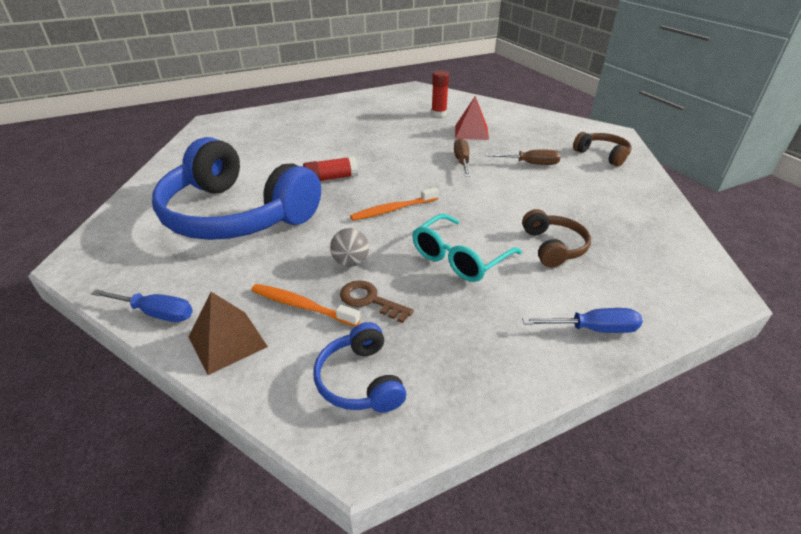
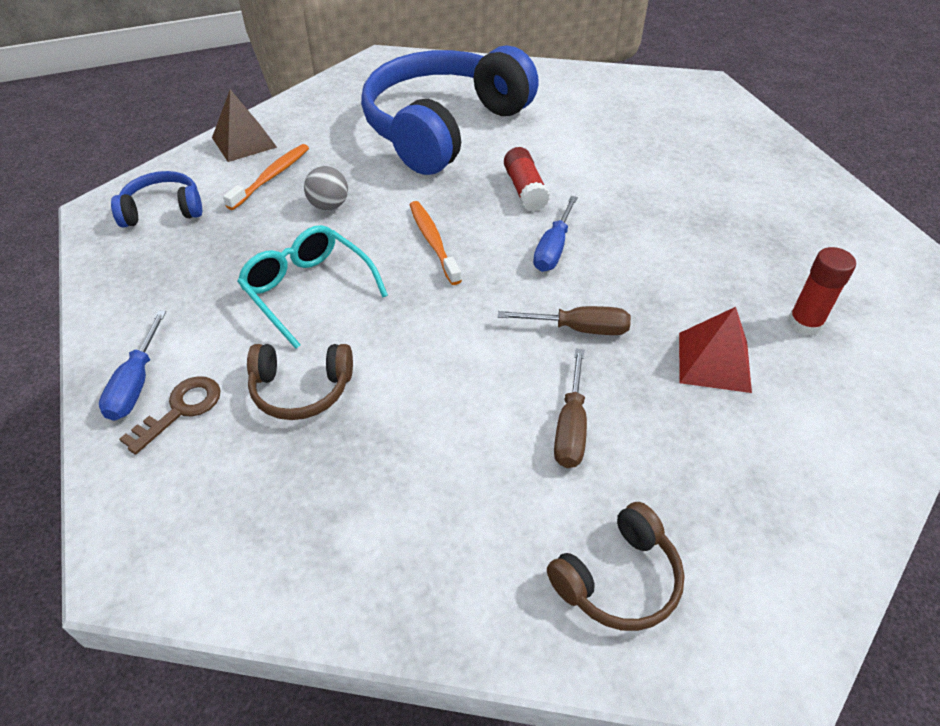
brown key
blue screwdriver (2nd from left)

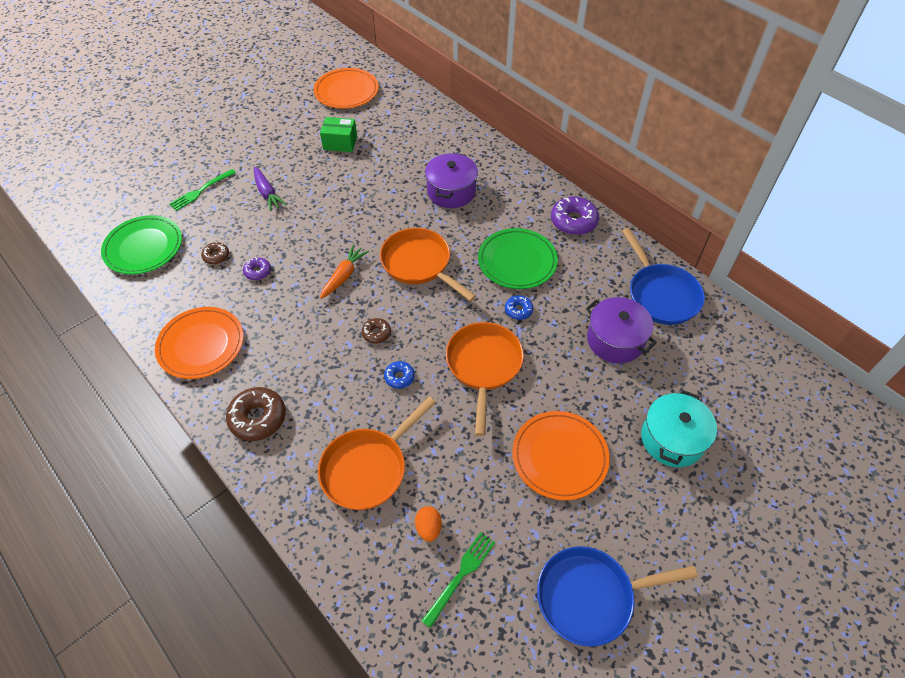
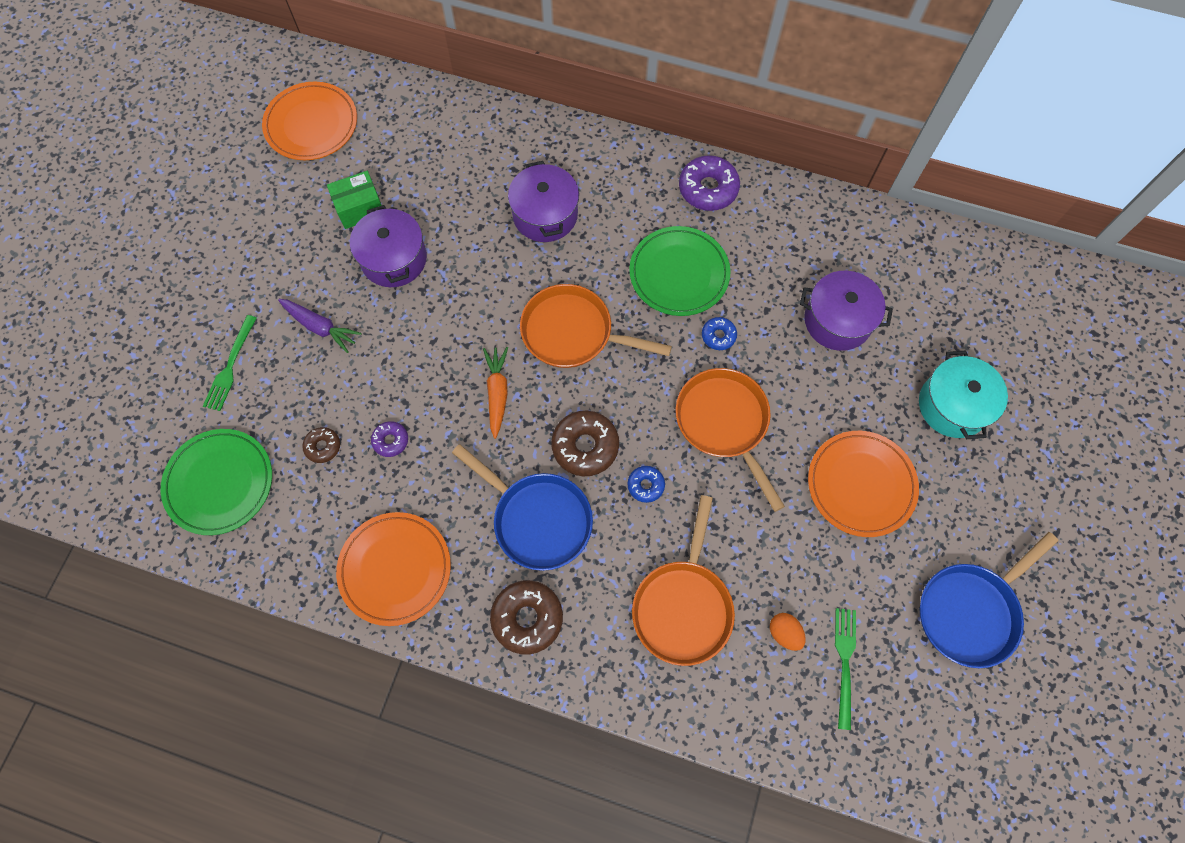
blue pan (1st from left)
brown donut (3rd from left)
purple pot (1st from left)

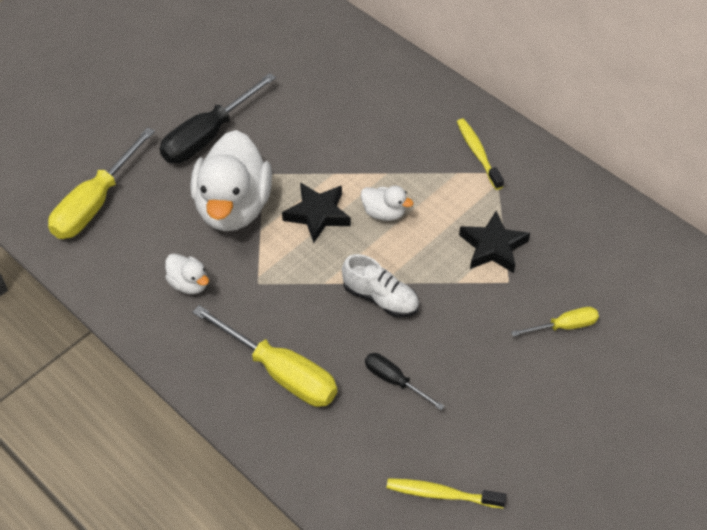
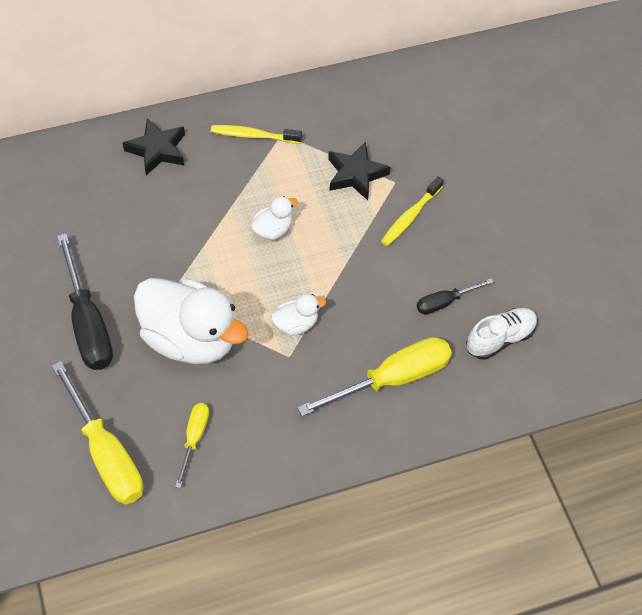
black star (1st from left)
white duck (3rd from left)
white shoe
yellow screwdriver (2nd from left)
yellow toothbrush (2nd from left)

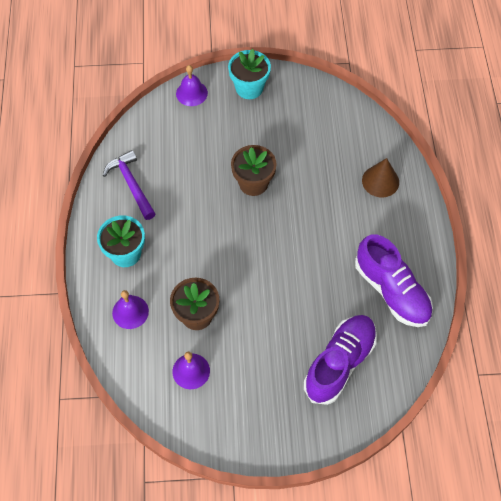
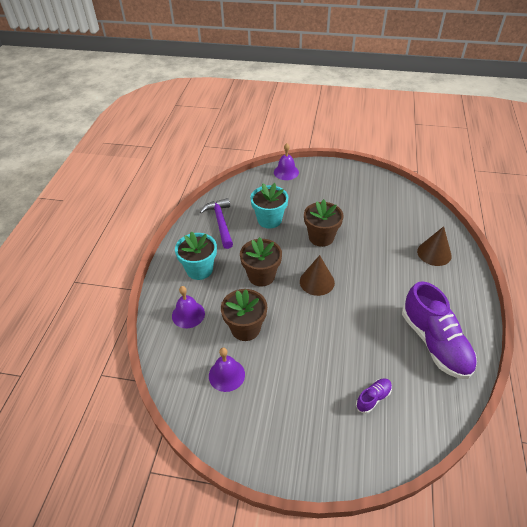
turquoise flower pot (2nd from left)
purple shoe (1st from left)
brown flower pot (2nd from left)
brown cone (1st from left)

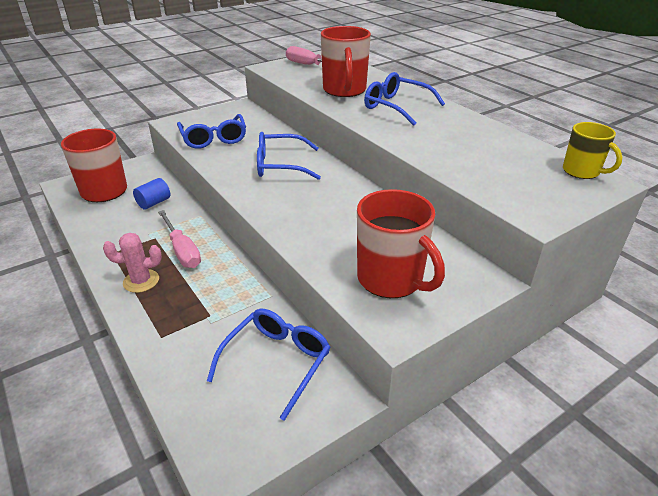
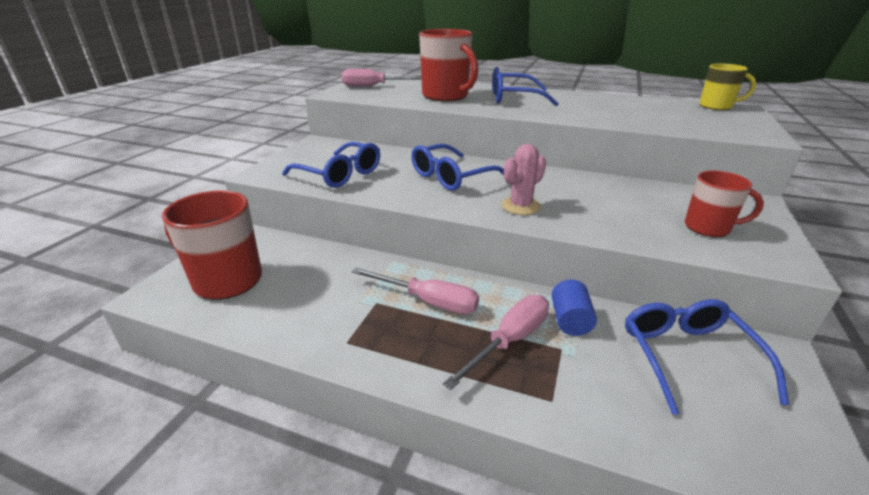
blue cylinder
red mug (3rd from left)
pink cactus
pink screwdriver (3rd from left)

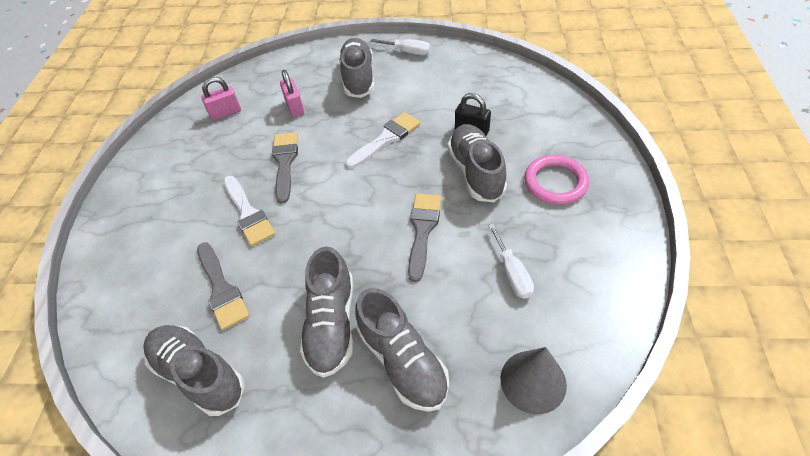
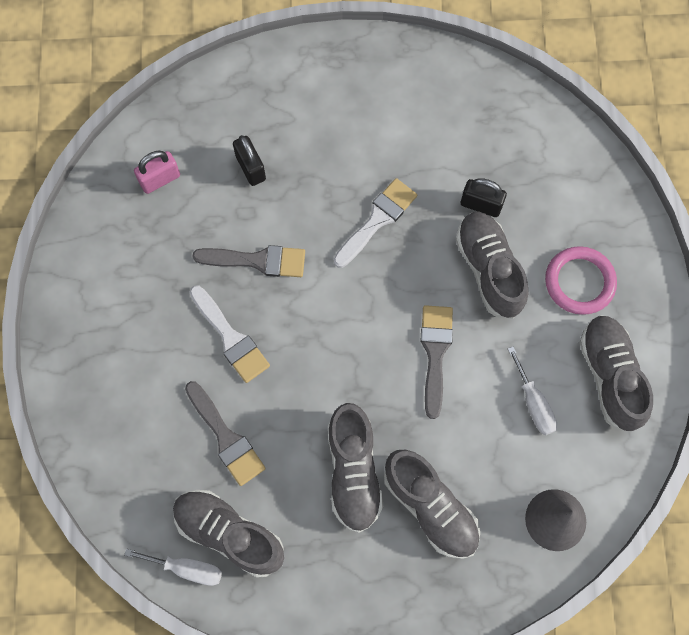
grey shoe (5th from left)
white screwdriver (1st from left)
black padlock (1st from left)
grey brush (2nd from left)

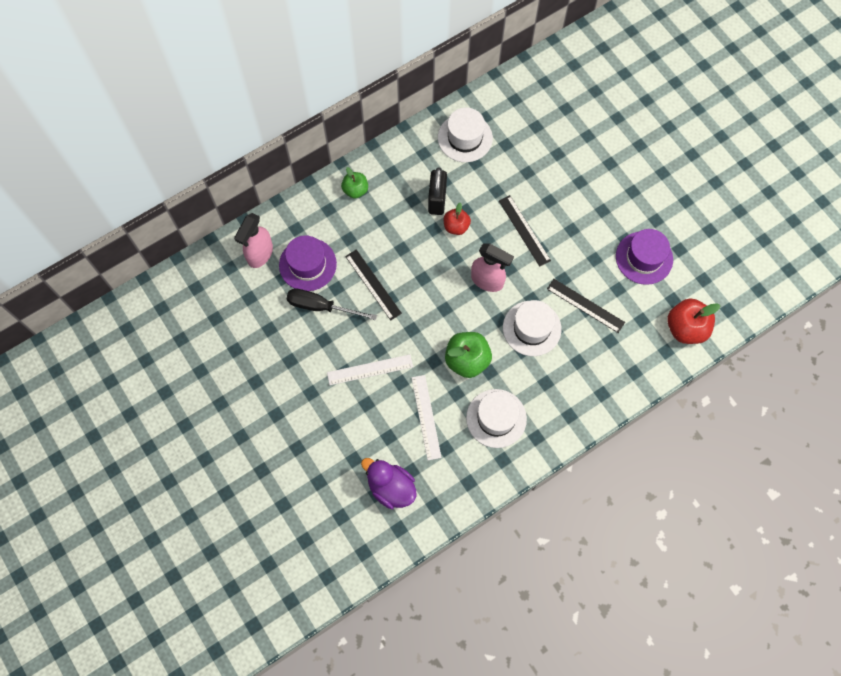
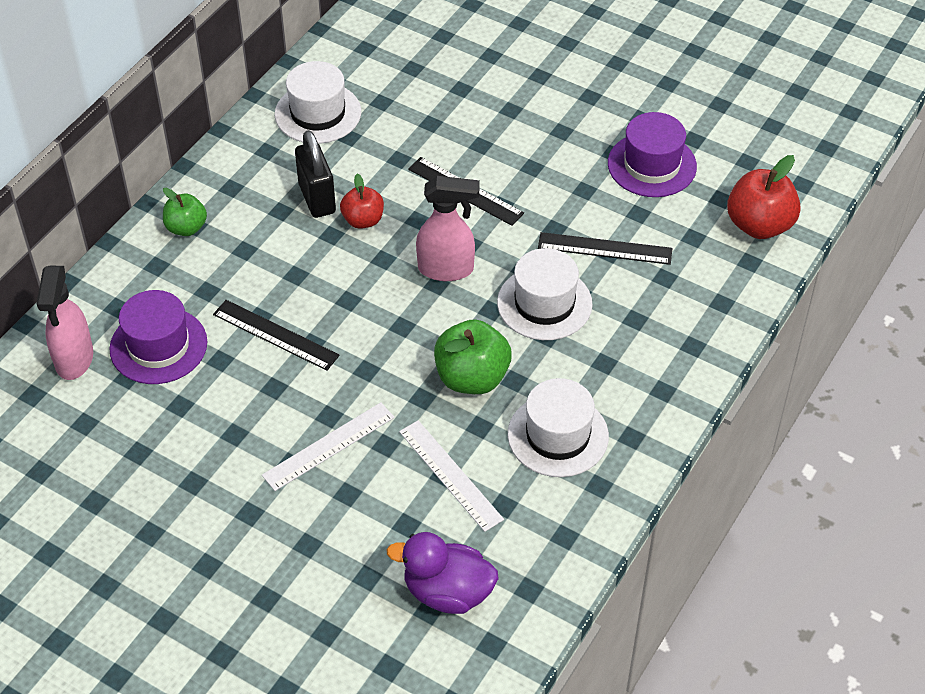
black screwdriver

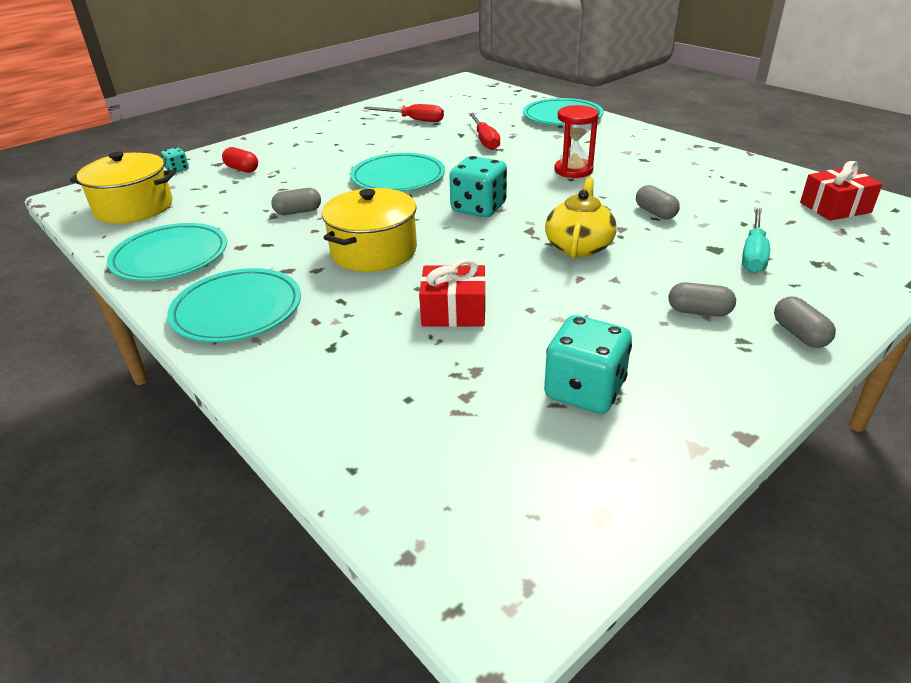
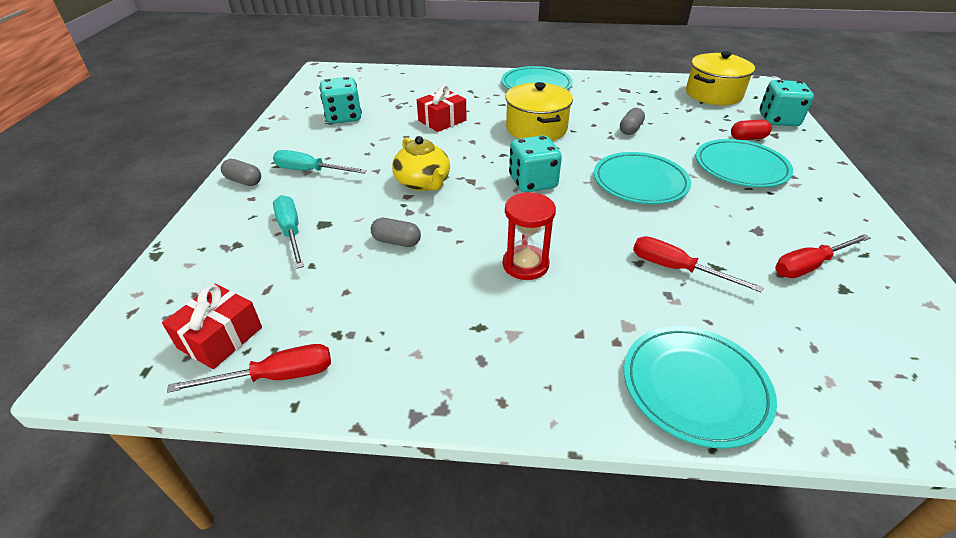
turquoise dice (3rd from left)
turquoise plate (4th from left)
turquoise screwdriver (2nd from left)
red screwdriver (1st from left)

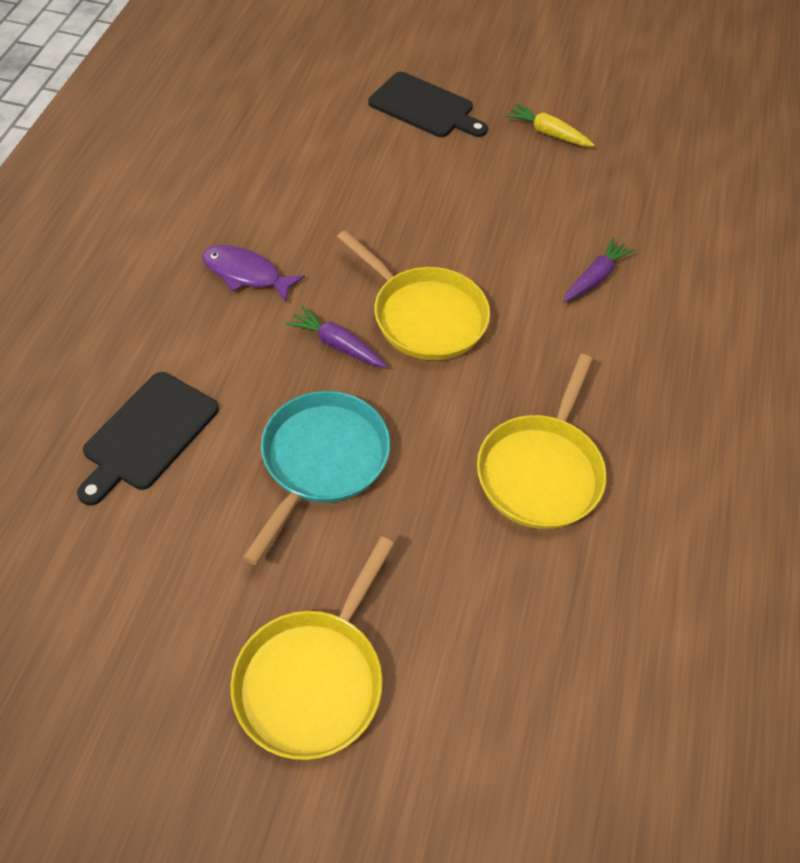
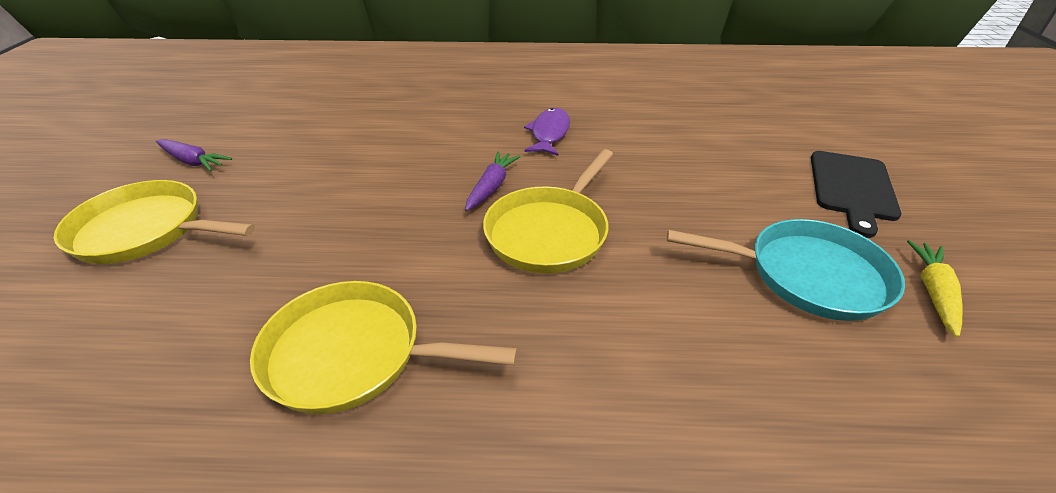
purple carrot (1st from left)
black cutting board (1st from left in the first image)
turquoise pan

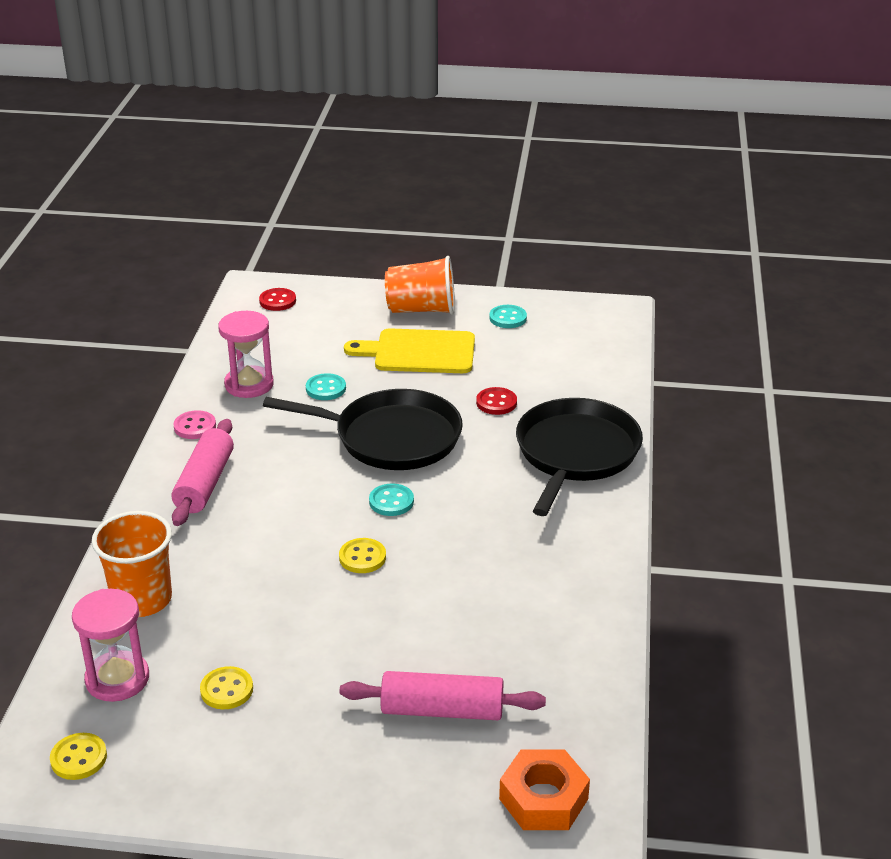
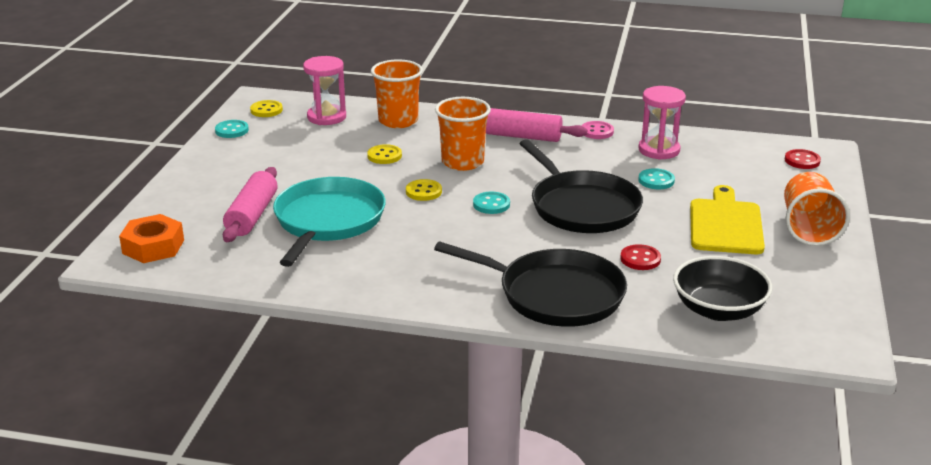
turquoise button (1st from left)
black pan (2nd from left)
yellow button (2nd from left)
orange cup (2nd from left)
turquoise pan
black bowl

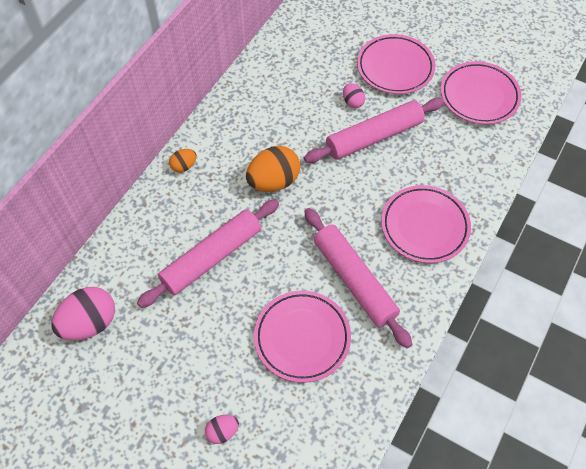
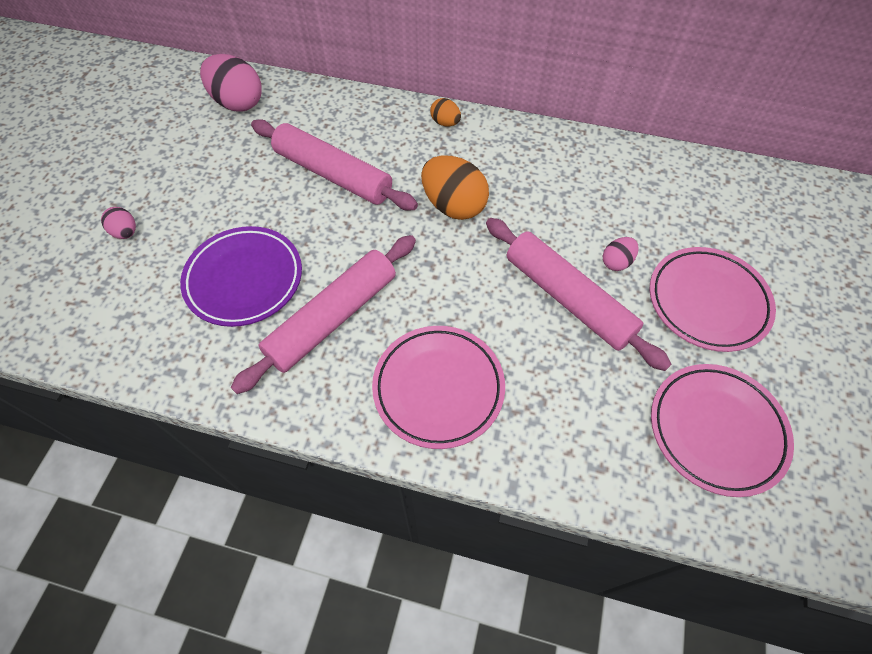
purple plate

